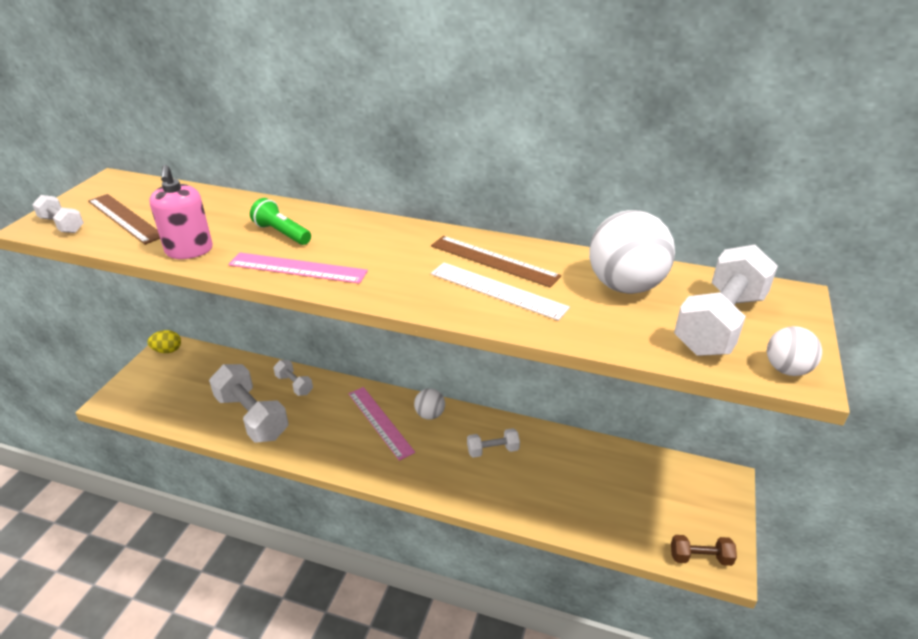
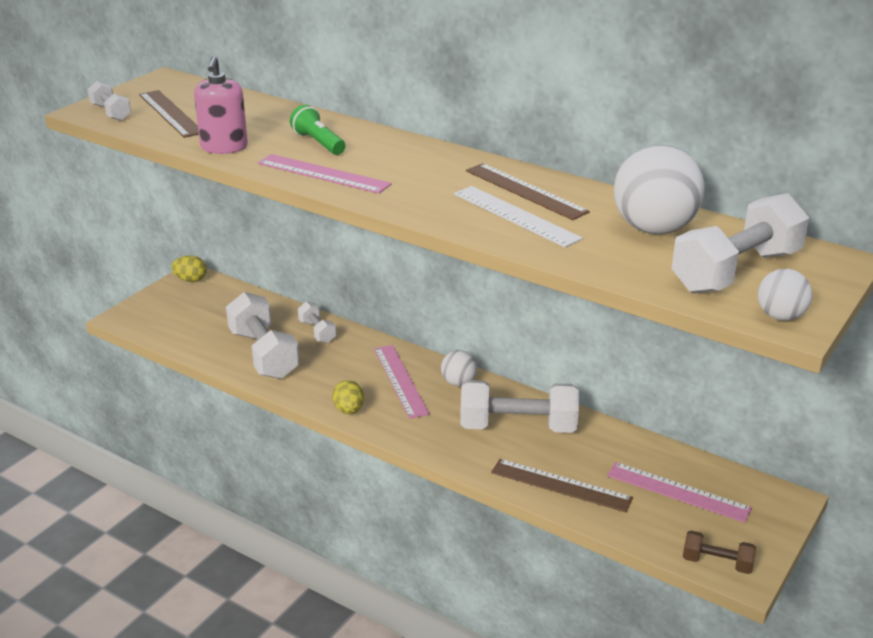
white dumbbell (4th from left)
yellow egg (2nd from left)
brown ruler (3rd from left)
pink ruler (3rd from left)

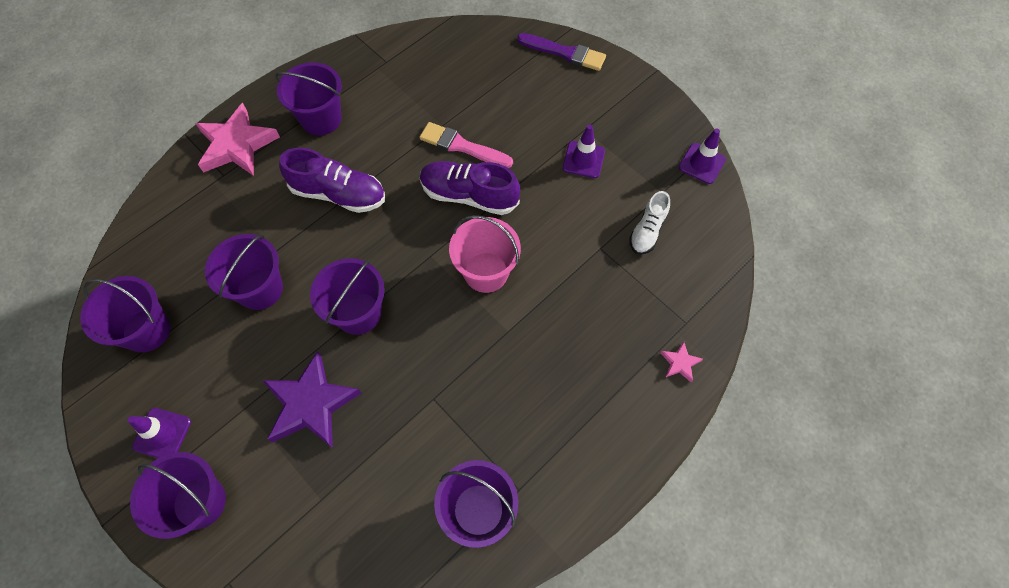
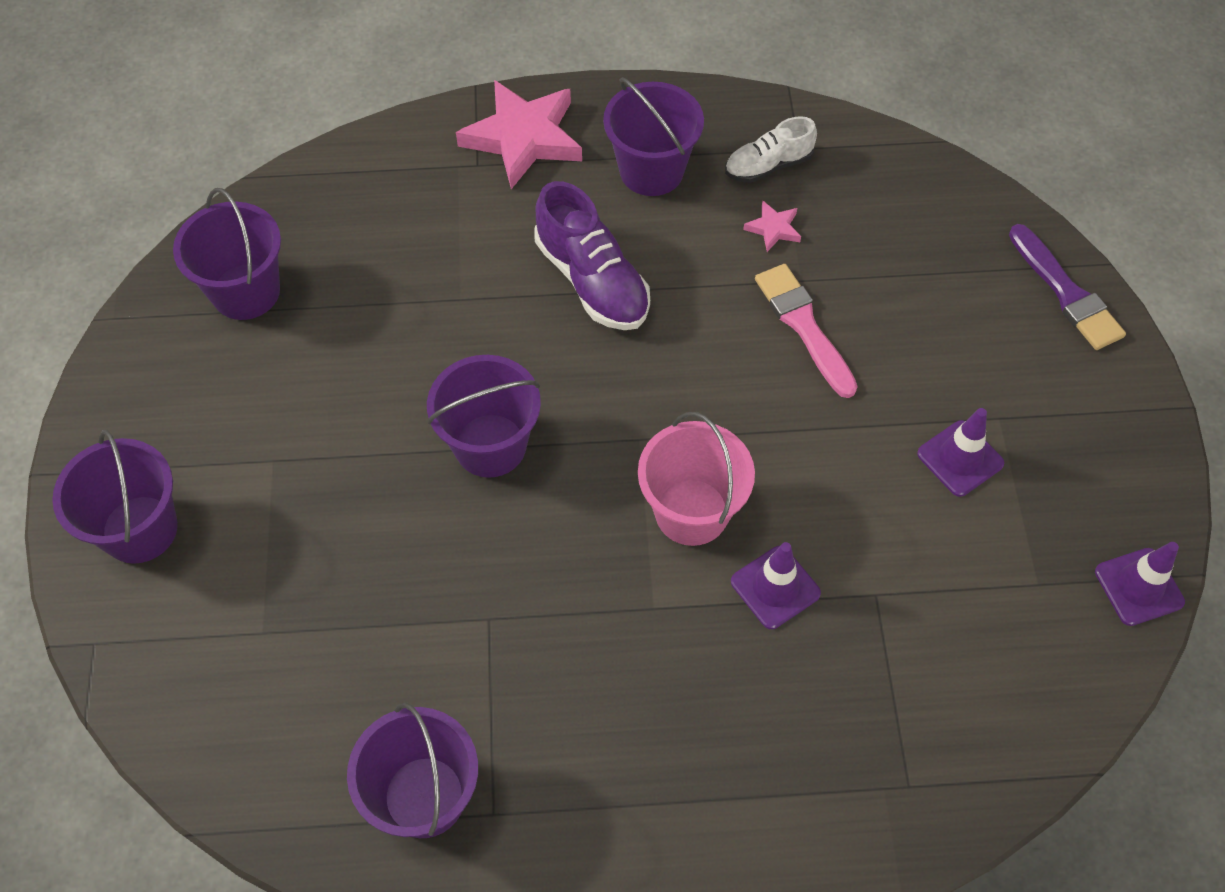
purple shoe (2nd from left in the first image)
white shoe
purple bucket (3rd from left in the first image)
pink star (2nd from left)
purple star
purple traffic cone (1st from left)

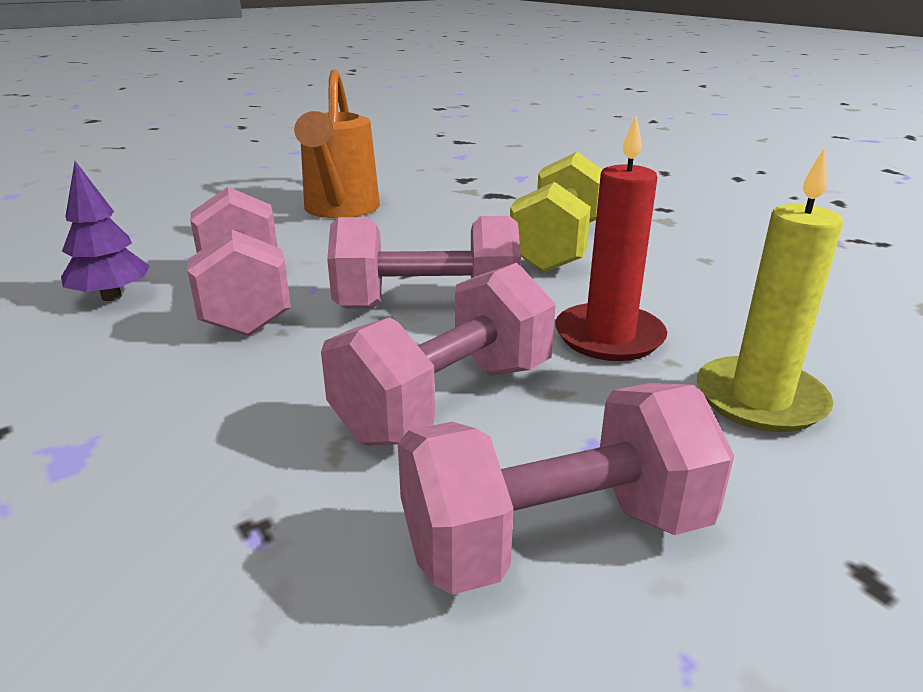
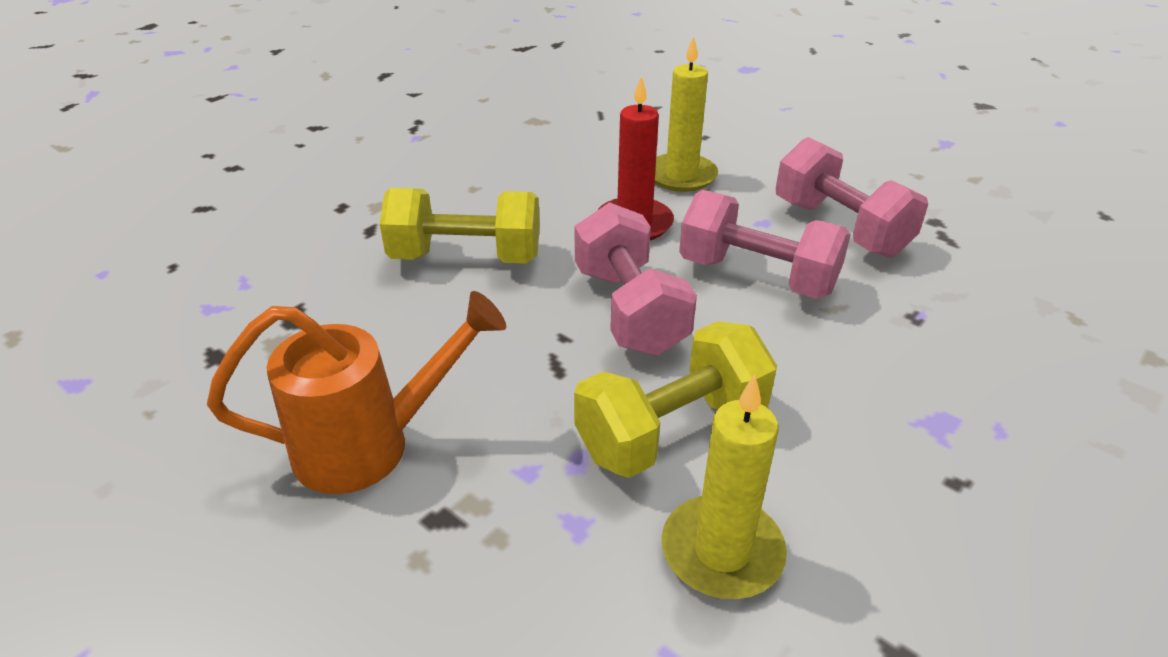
yellow candle (2nd from left)
yellow dumbbell (2nd from left)

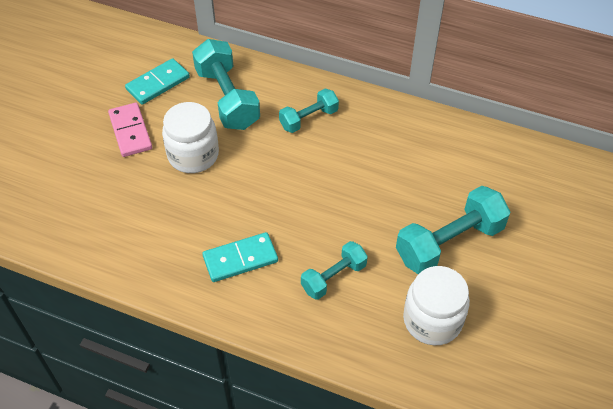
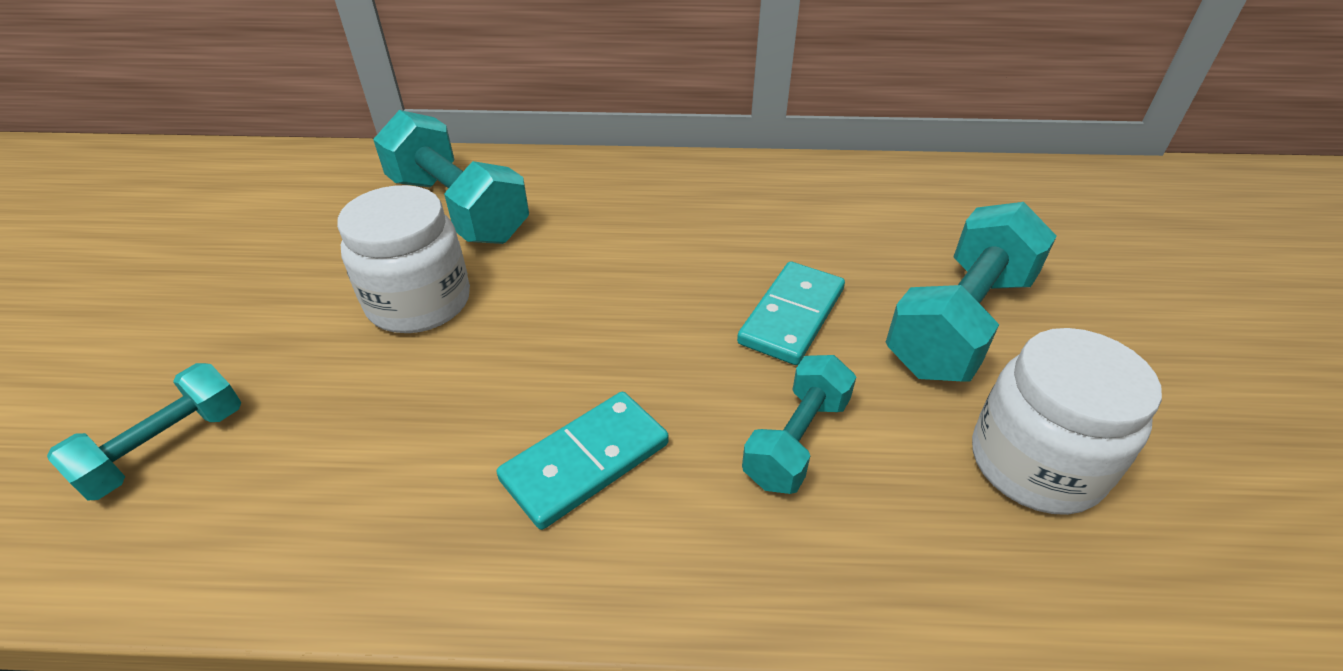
turquoise domino (2nd from left)
turquoise dumbbell (1st from left)
pink domino

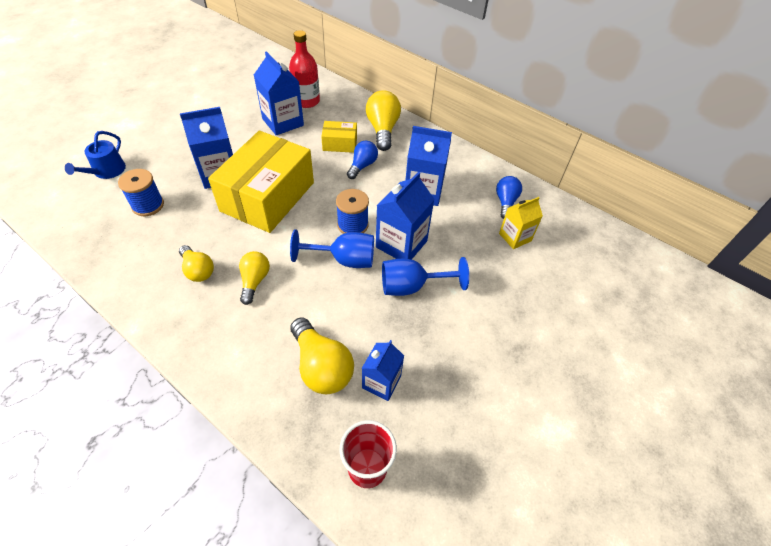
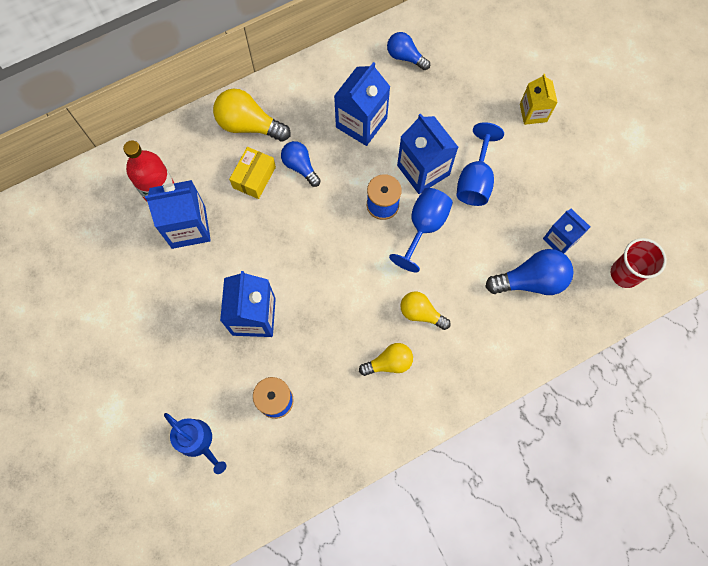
yellow box (1st from left in the first image)
yellow carton
blue light bulb (3rd from left)

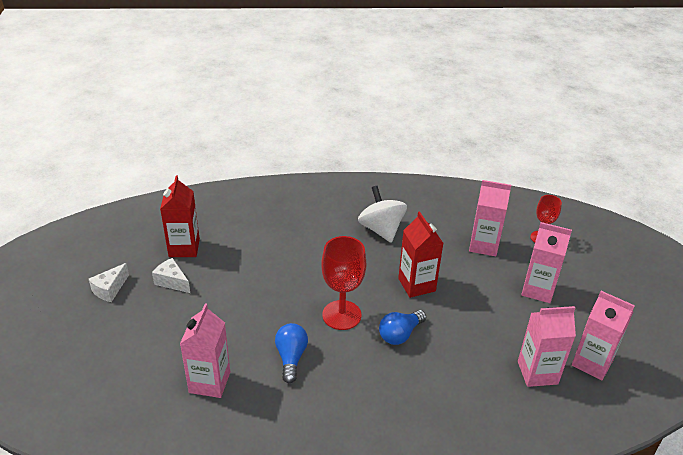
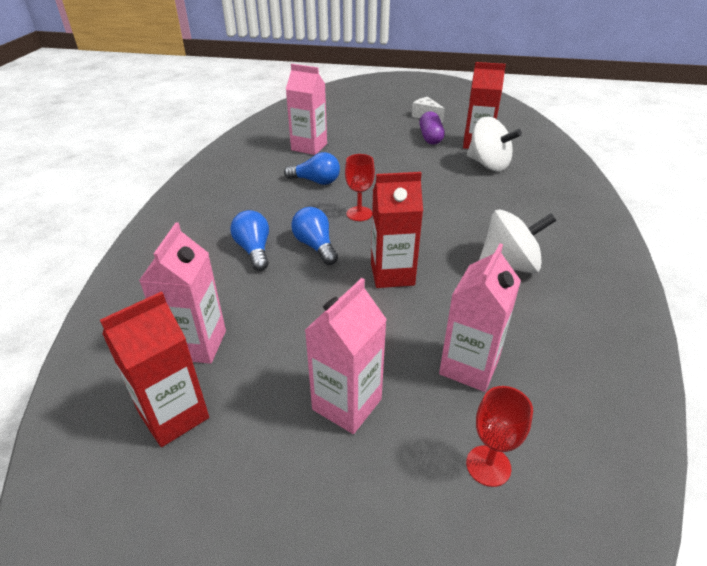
red goblet (1st from left)
purple capsule
red carton (1st from left)
white spinning top (1st from left)
blue light bulb (1st from left)

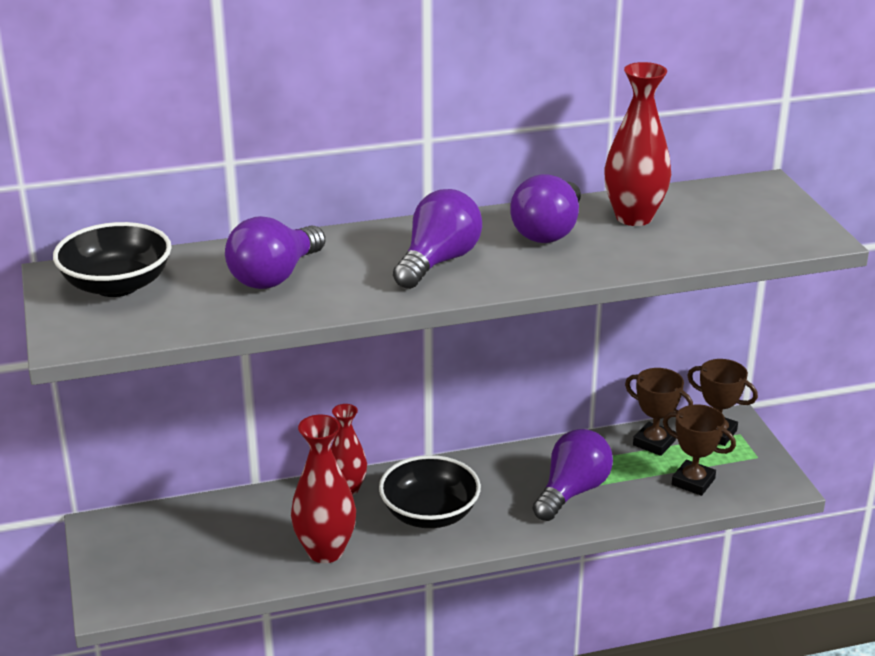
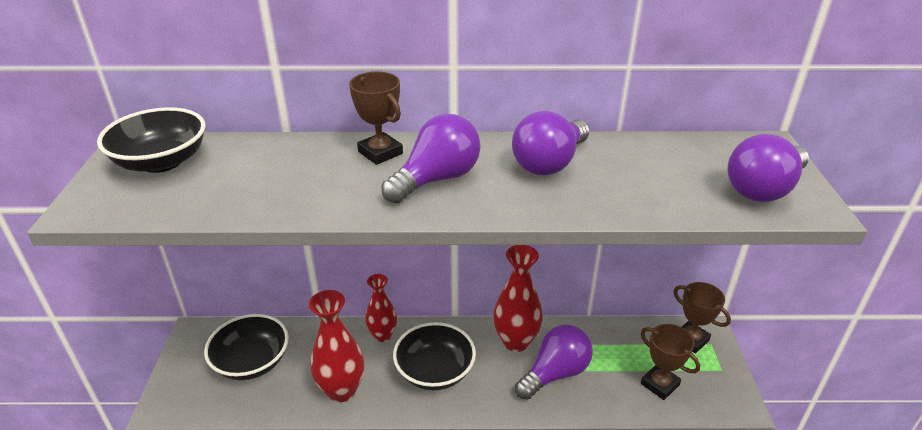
red vase (3rd from left)
purple light bulb (4th from left)
brown trophy (1st from left)
black bowl (2nd from left)

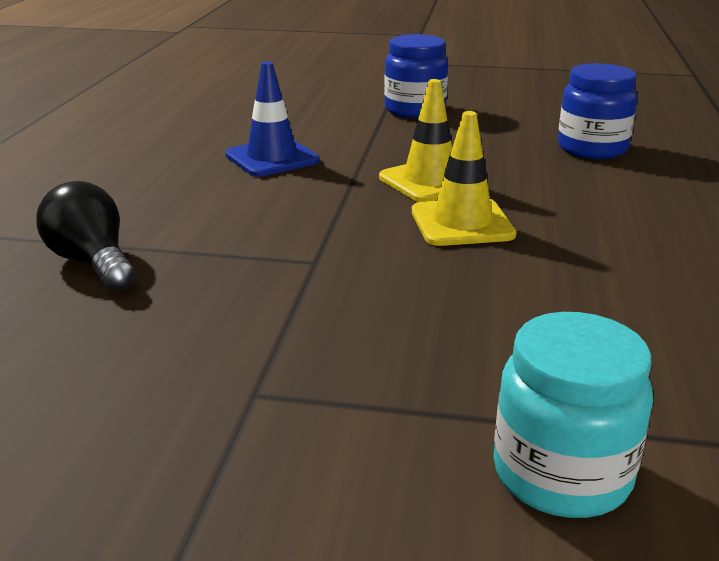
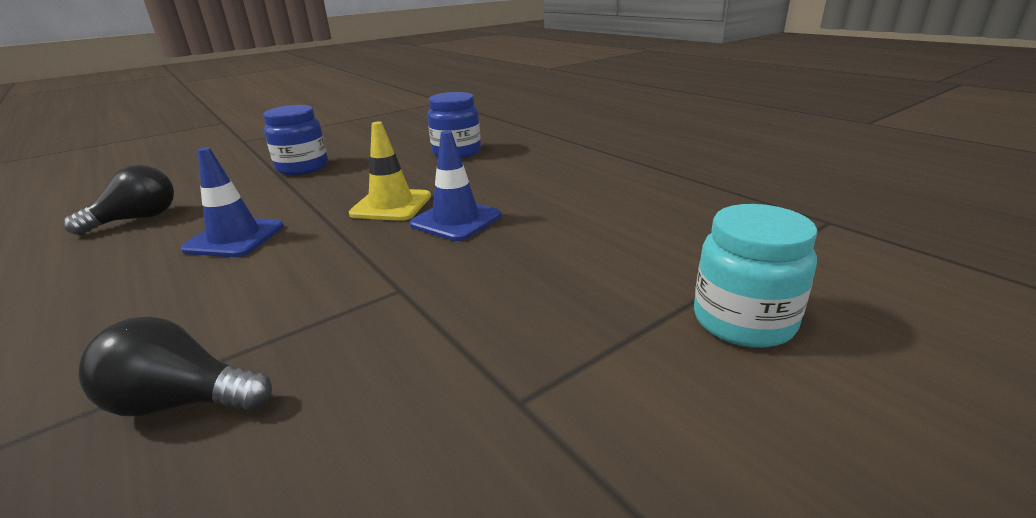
blue traffic cone (2nd from left)
black light bulb (1st from left)

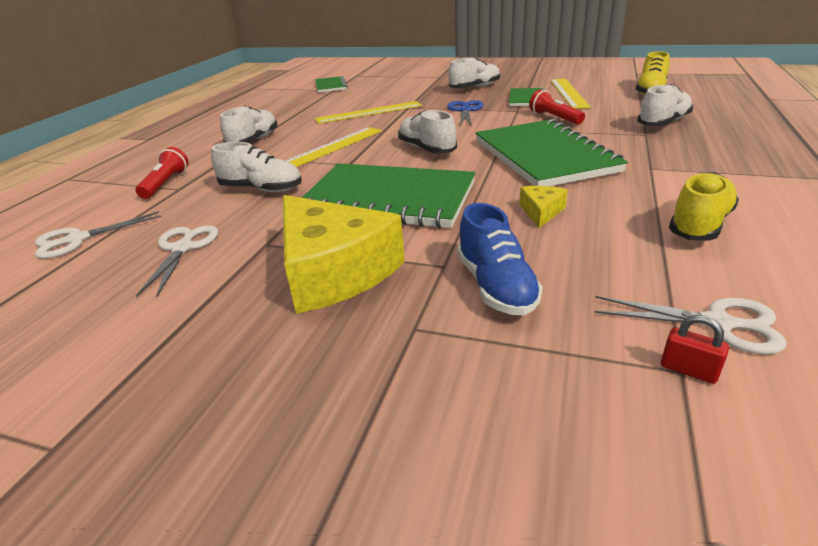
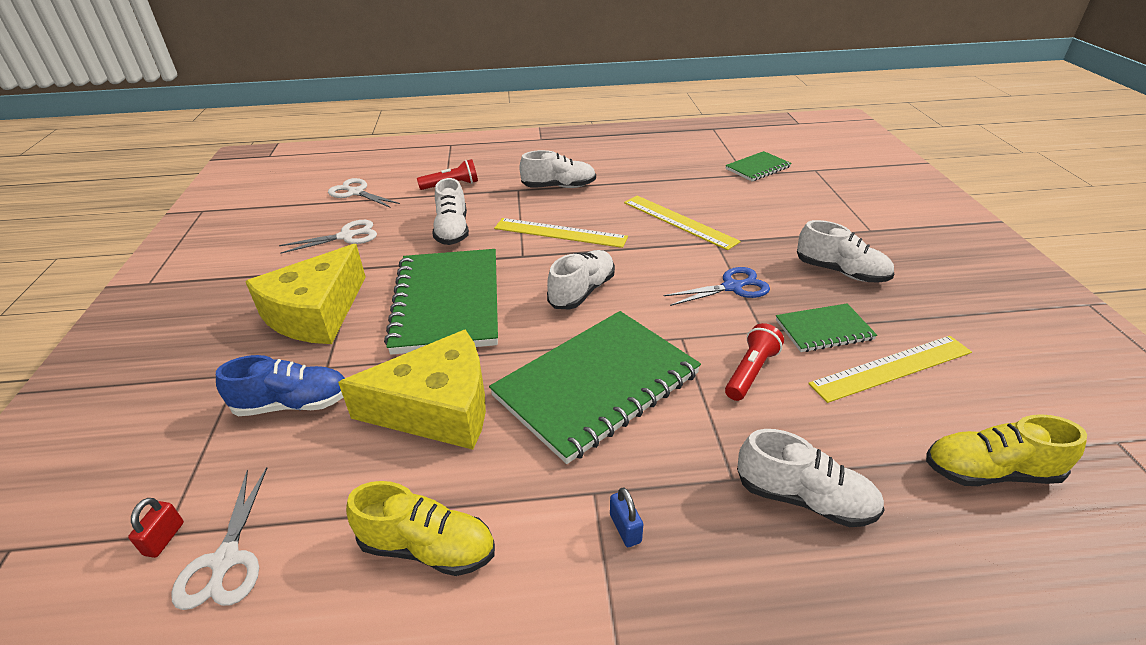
yellow cheese (2nd from left)
blue shoe
blue padlock

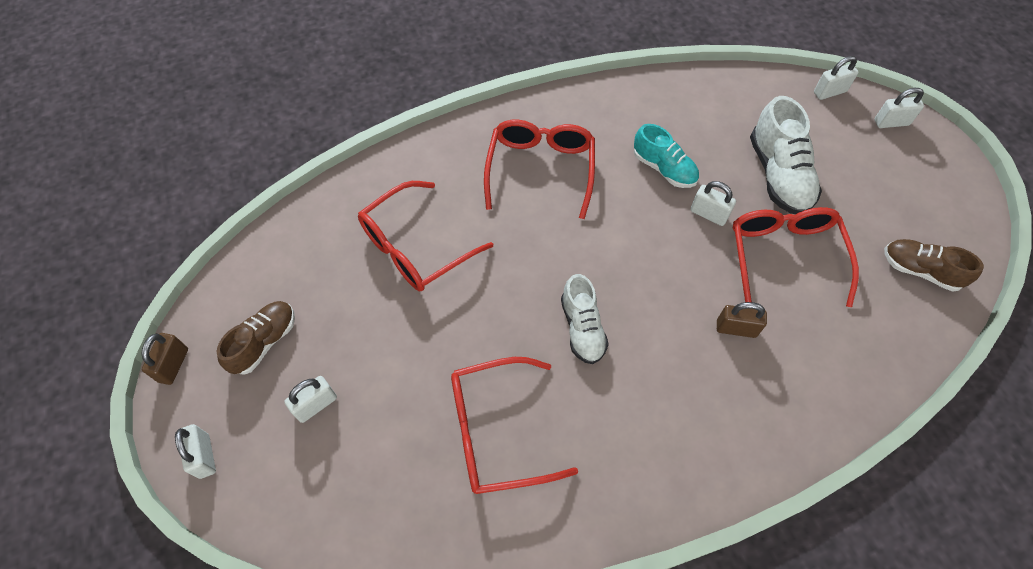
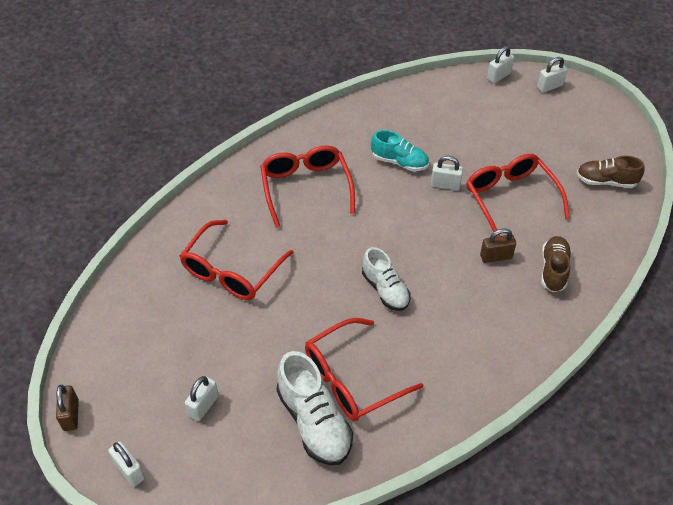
white shoe (1st from left)
brown shoe (1st from left)

